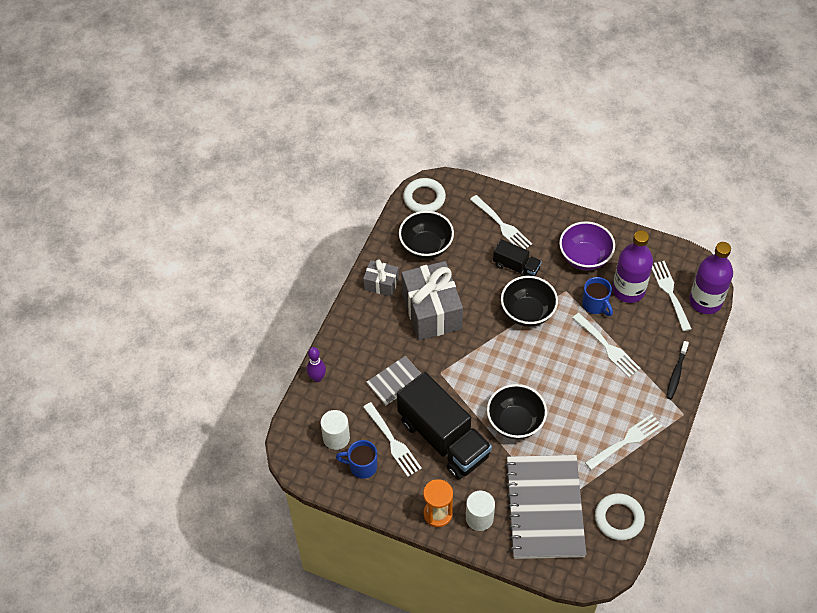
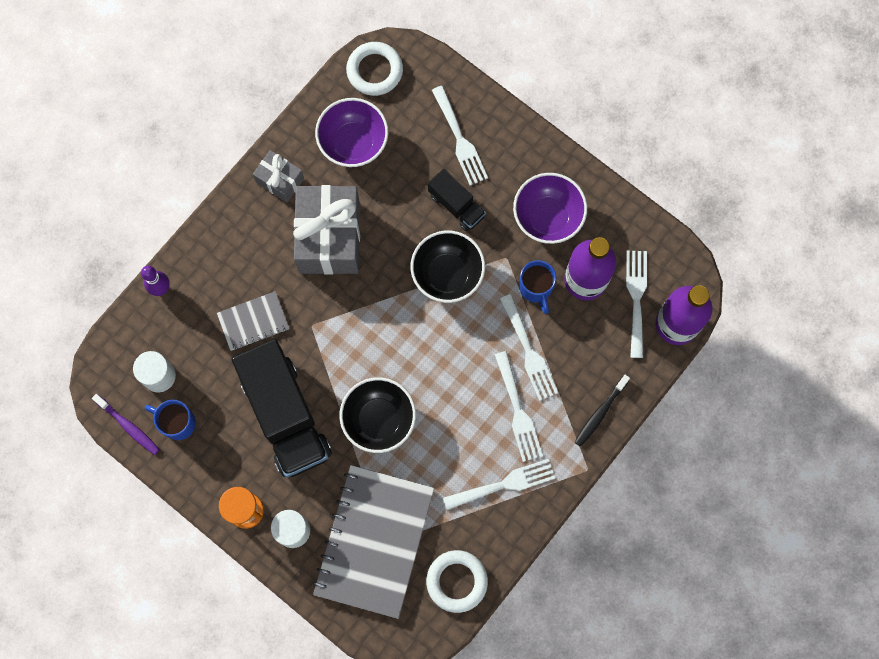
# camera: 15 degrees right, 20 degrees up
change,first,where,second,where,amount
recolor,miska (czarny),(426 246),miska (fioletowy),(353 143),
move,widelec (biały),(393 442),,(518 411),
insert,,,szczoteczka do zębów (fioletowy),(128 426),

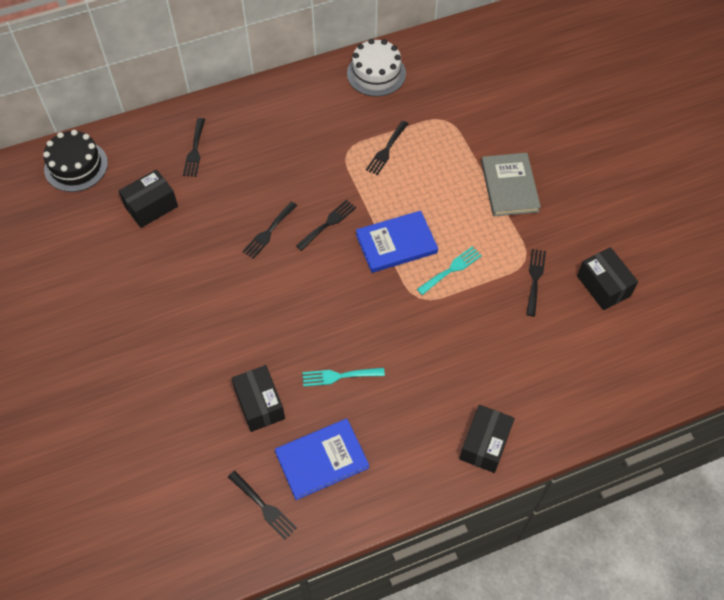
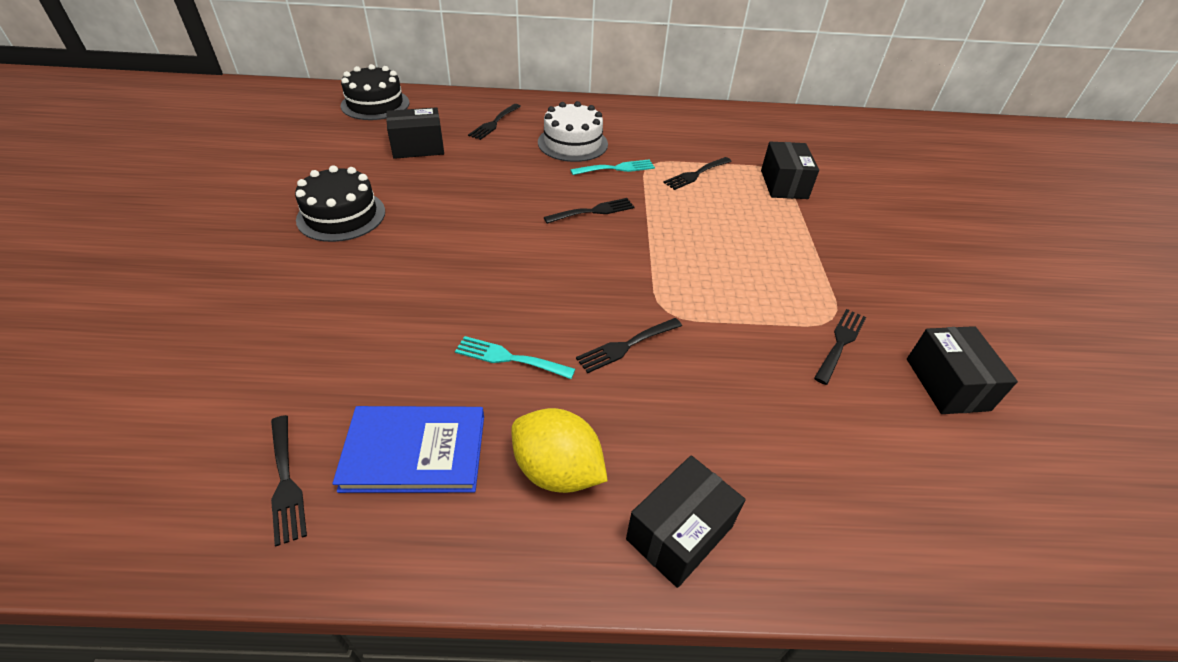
# camera: 20 degrees right, 15 degrees down
change,first,where,second,where,amount
move,tort (biały),(376 73),,(572 143),
delete,książka (szary),(509 186),,,
move,widelec (czarny),(268 232),,(626 346),
delete,książka (niebieski),(396 243),,,
move,widelec (turkusowy),(451 269),,(616 168),
move,pudełko (czarny),(259 404),,(784 184),
insert,,,tort (czarny),(341 215),
insert,,,cytryna (żółty),(557 470),

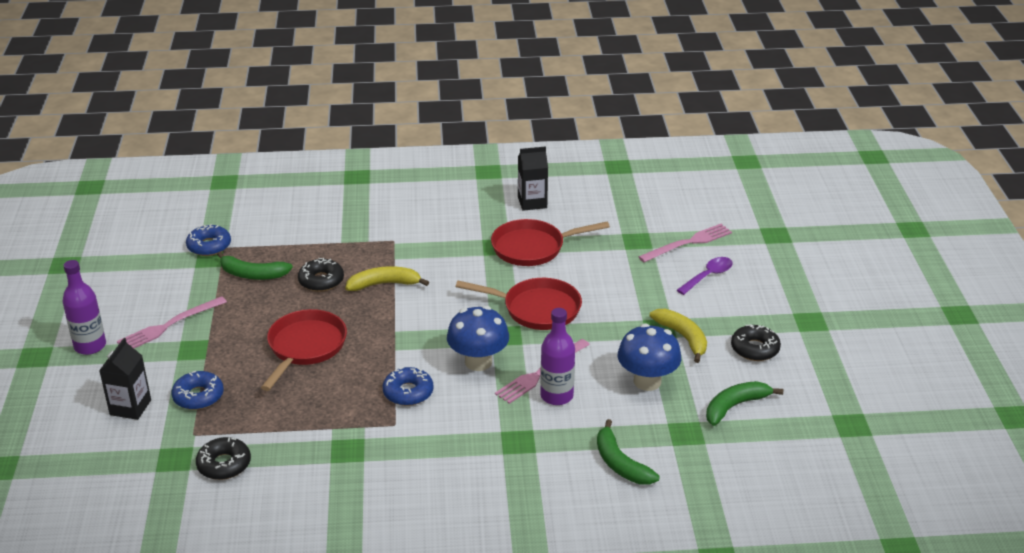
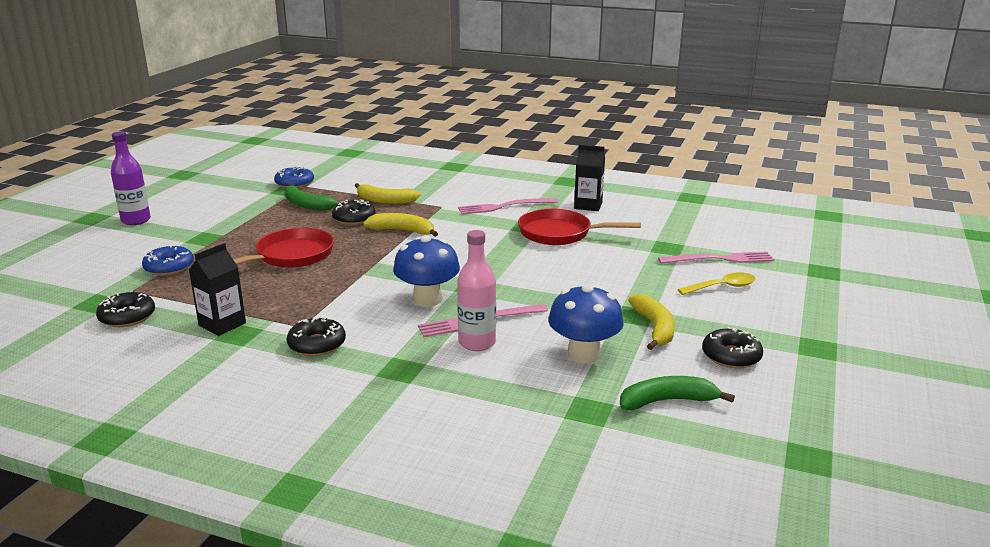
# camera: 25 degrees right, 10 degrees down
change,first,where,second,where,amount
recolor,łyżka (fioletowy),(708 276),łyżka (żółty),(722 287),
delete,patelnia (czerwony),(537 309),,,
move,widelec (różowy),(169 325),,(504 206),
recolor,butelka (fioletowy),(556 396),butelka (różowy),(477 343),
move,karton mleka (czarny),(130 407),,(222 324),
delete,donut (niebieski),(408 392),,,
delete,banan (zielony),(620 463),,,
insert,,,banan (żółty),(385 201),
insert,,,donut (czarny),(317 344),

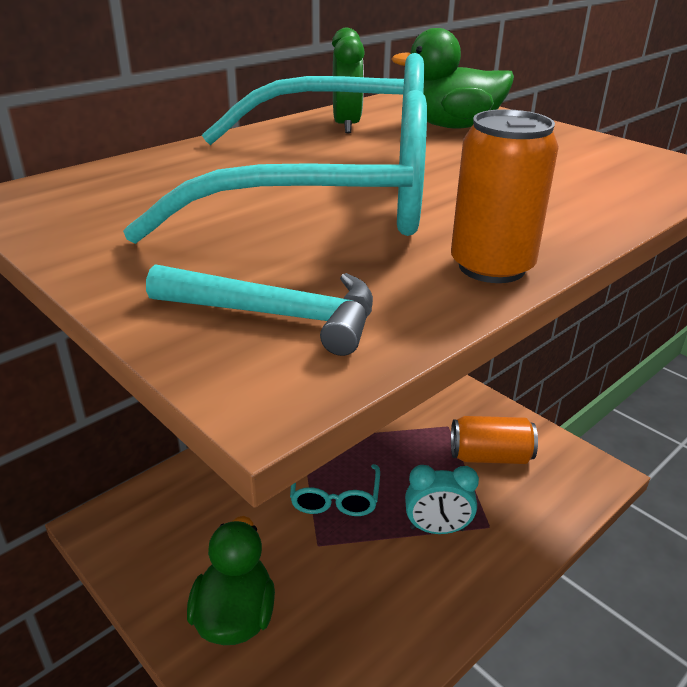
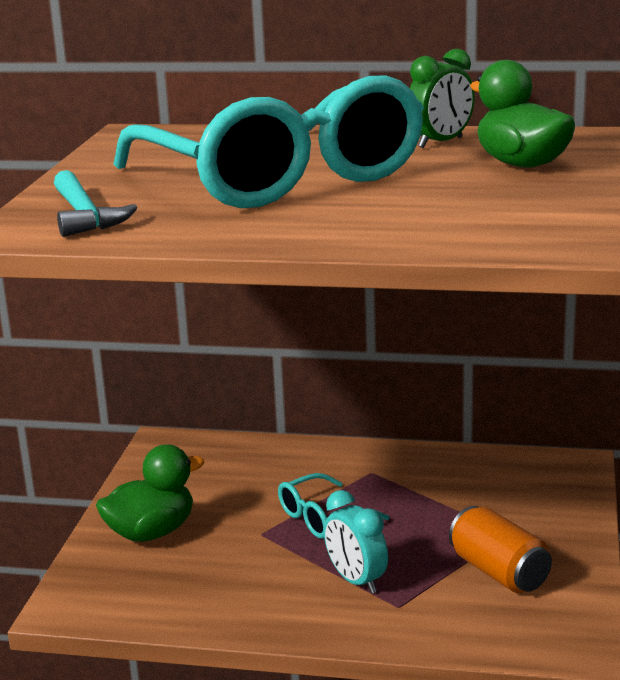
# camera: 55 degrees right, 10 degrees down
change,first,where,second,where,amount
delete,puszka (pomarańczowy),(491 267),,,

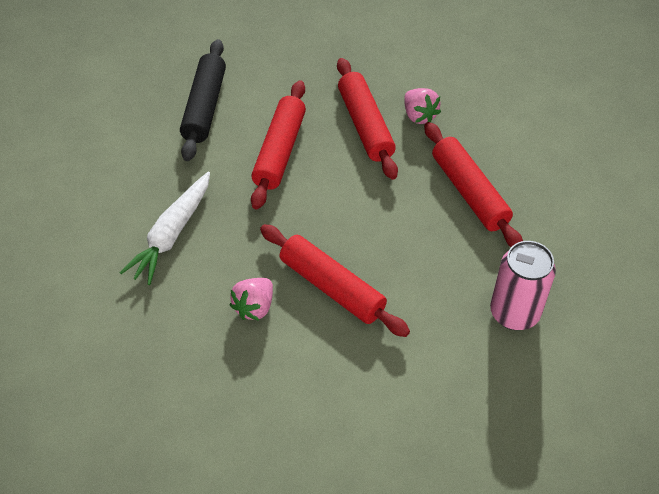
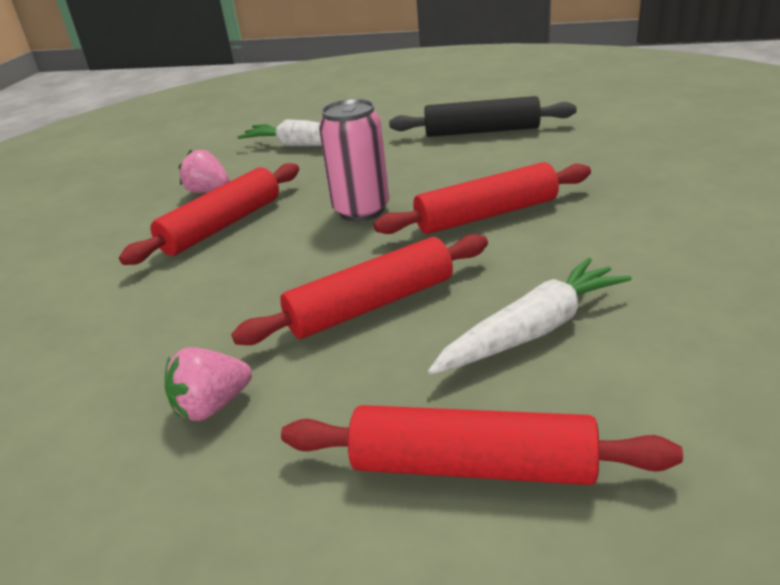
# camera: 90 degrees right, 20 degrees down
change,first,where,second,where,amount
move,wałek do ciasta (czerwony),(279 151),,(472 466),
move,truskawka (różowy),(419 116),,(212 406),
move,puszka (różowy),(514 313),,(361 210),
insert,,,marchewka (biały),(533 331),

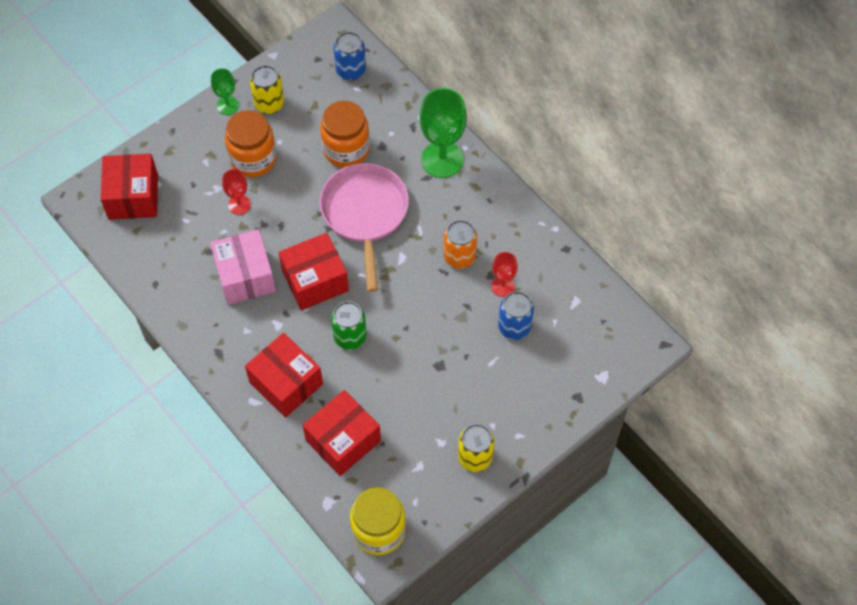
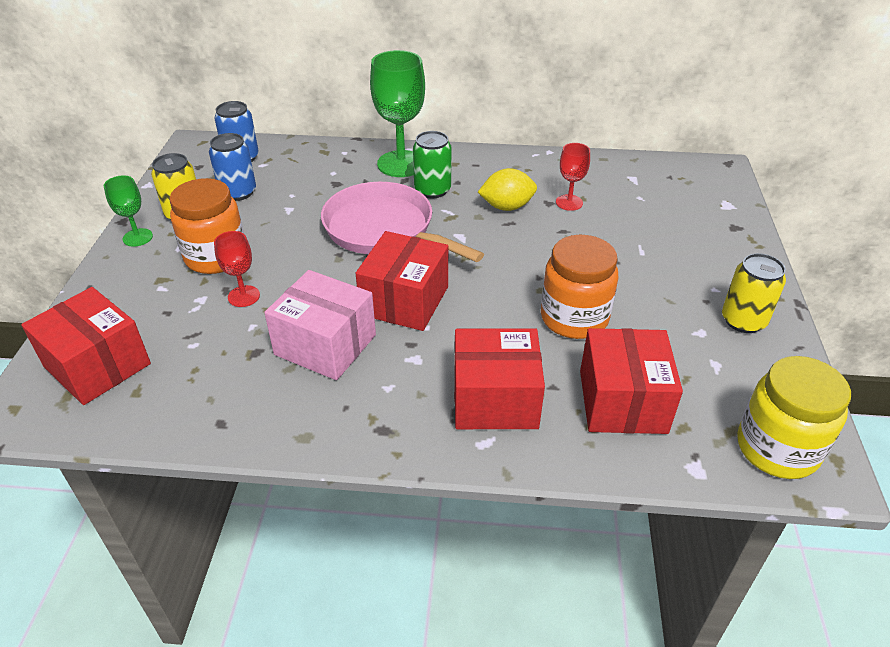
# camera: 45 degrees left, 20 degrees down
change,first,where,second,where,amount
move,słoik (pomarańczowy),(346 149),,(574 318),
replace,puszka (pomarańczowy),(459 257),cytryna (żółty),(507 207),
move,puszka (niebieski),(514 327),,(238 192),
move,puszka (zielony),(350 337),,(432 190),

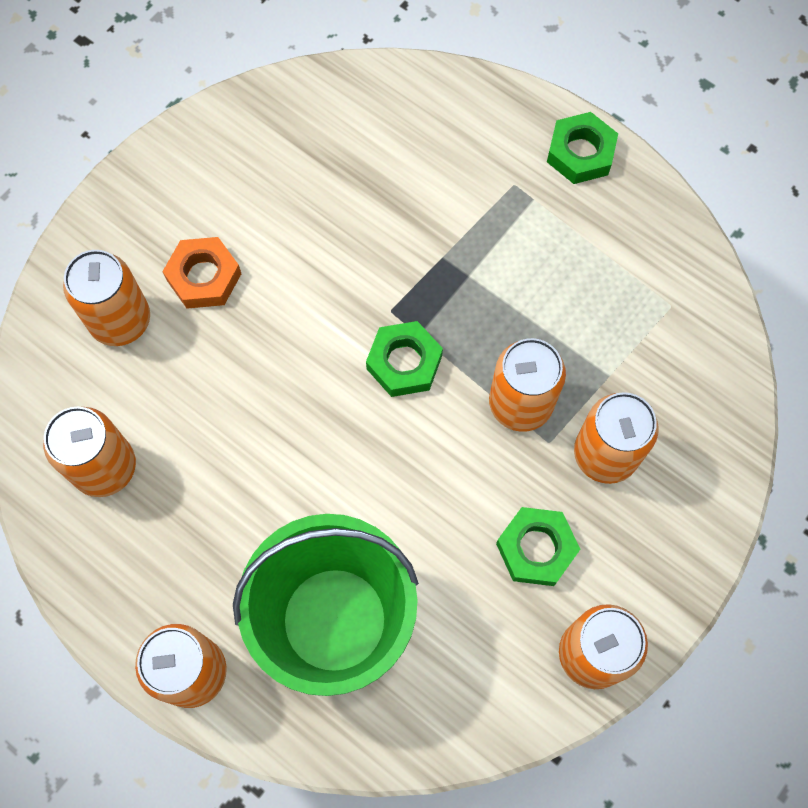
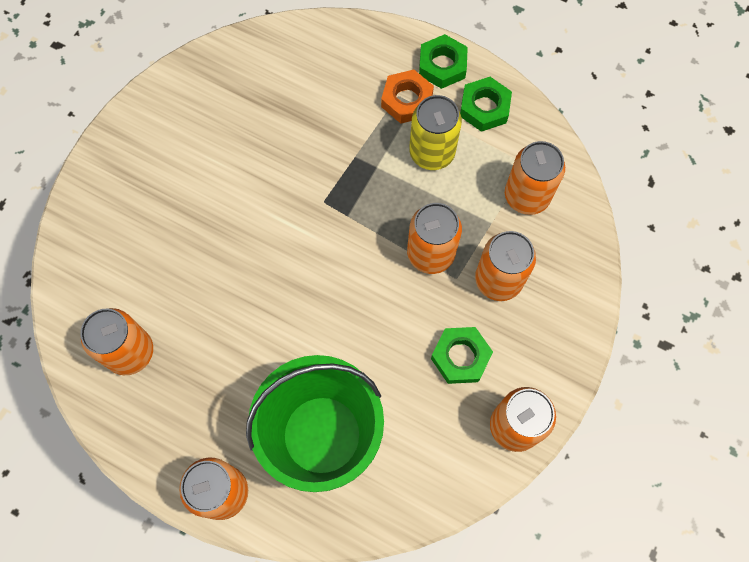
# camera: 10 degrees left, 0 degrees up
change,first,where,second,where,amount
move,nakrętka (pomarańczowy),(204 277),,(407 100),
move,puszka (pomarańczowy),(120 320),,(526 196),
move,nakrętka (zielony),(404 362),,(484 108),
insert,,,puszka (żółty),(432 153),

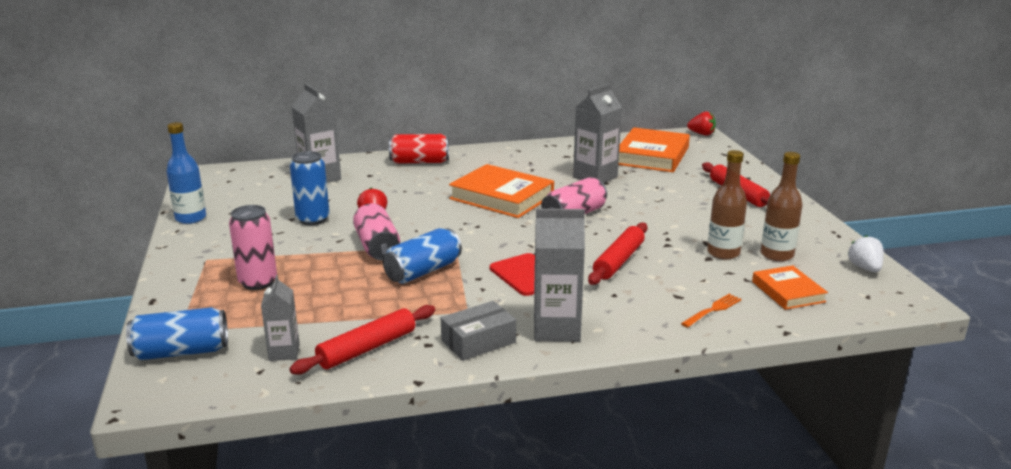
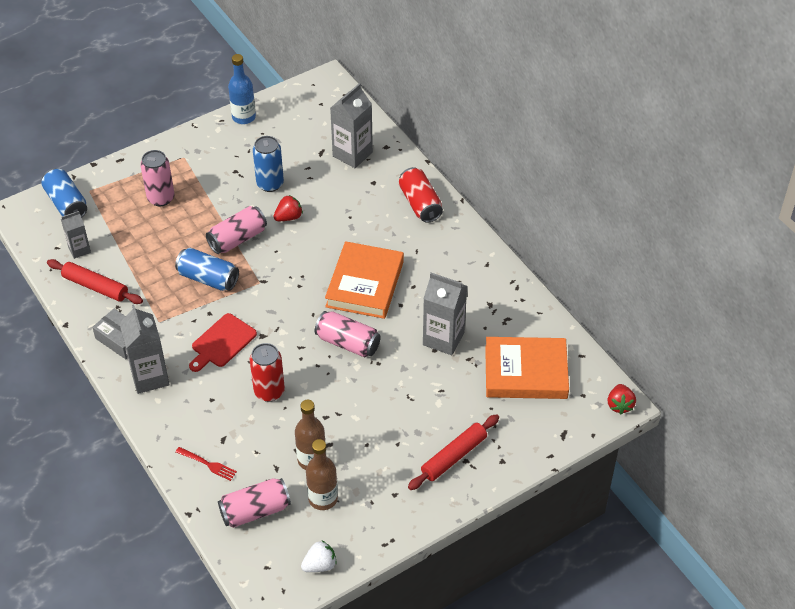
# camera: 70 degrees right, 25 degrees up
change,first,where,second,where,amount
replace,wałek do ciasta (czerwony),(619 261),puszka (czerwony),(269 391),
replace,książka (pomarańczowy),(788 292),puszka (różowy),(255 511),
recolor,widelec (pomarańczowy),(713 310),widelec (czerwony),(208 464),

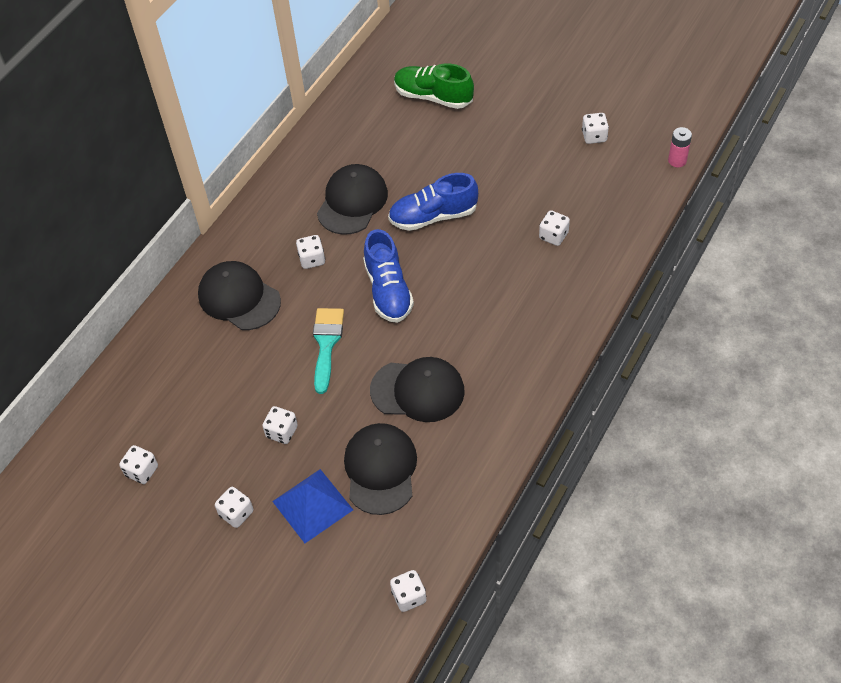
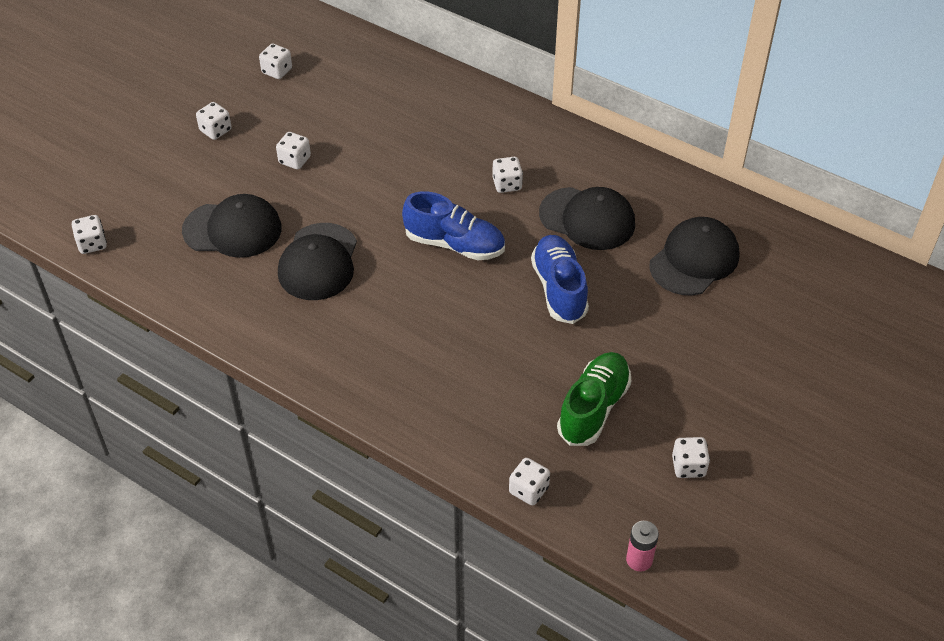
# camera: 90 degrees right, 5 degrees down
change,first,where,second,where,amount
move,but (zielony),(433 97),,(593 408),
move,kostka do gry (biały),(553 236),,(528 490),
rotate,but (niebieski),(388 290),,(455 244),150 degrees counterclockwise
move,czapka (czarny),(239 298),,(694 260),
delete,pędzel (turkusowy),(326 344),,,
delete,piramida (niebieski),(312 505),,,

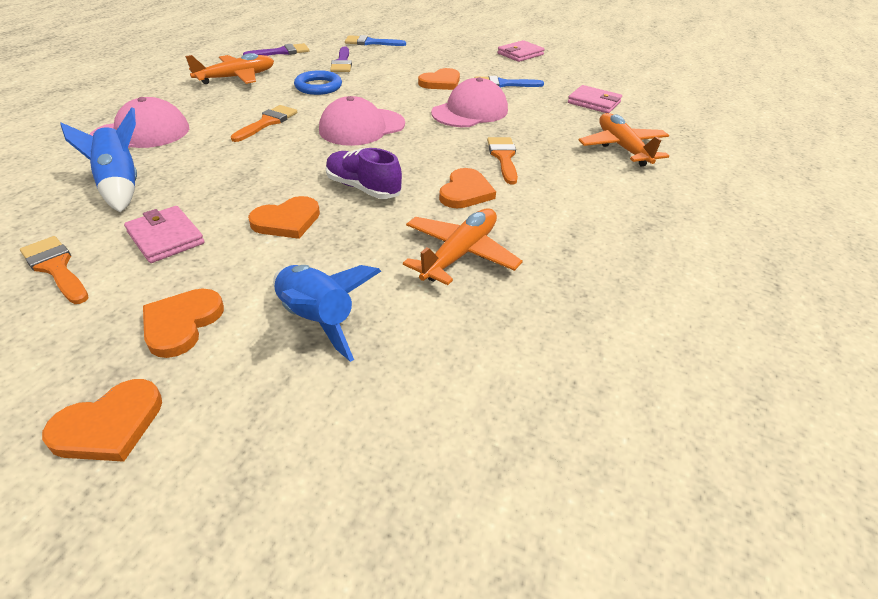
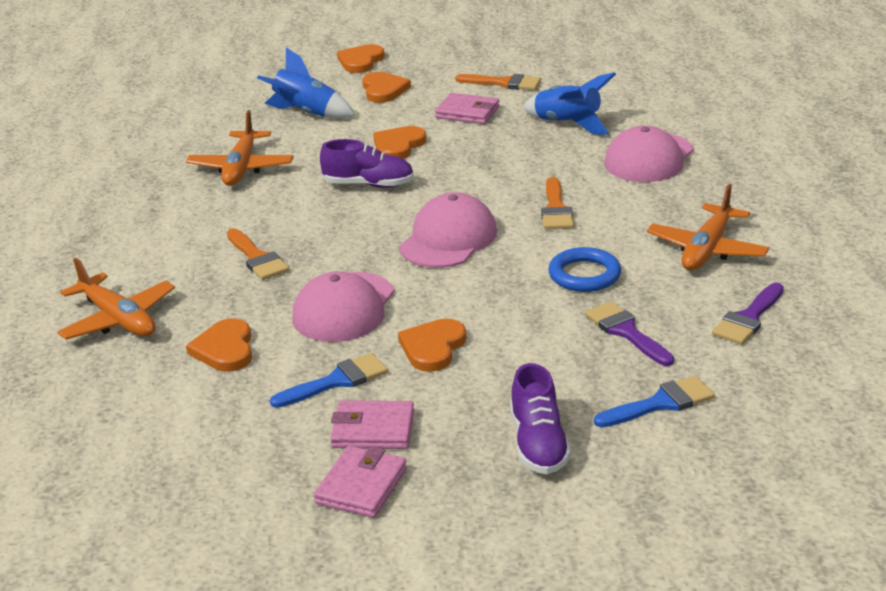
# camera: 155 degrees right, 10 degrees down
change,first,where,second,where,amount
move,portfel (różowy),(594 102),,(373 430),
move,serce (pomarańczowy),(465 192),,(225 349),
insert,,,but (fioletowy),(538 444),

